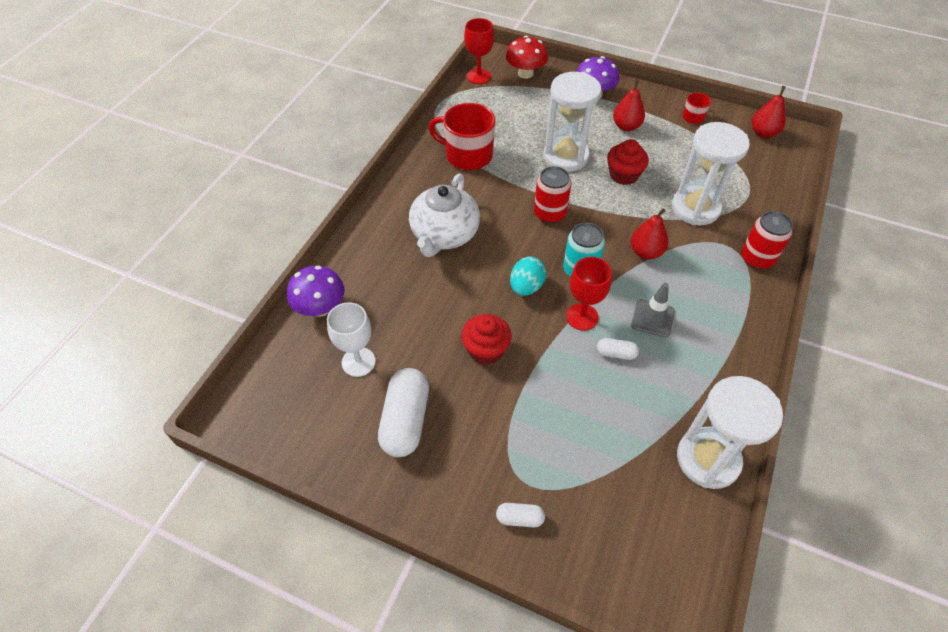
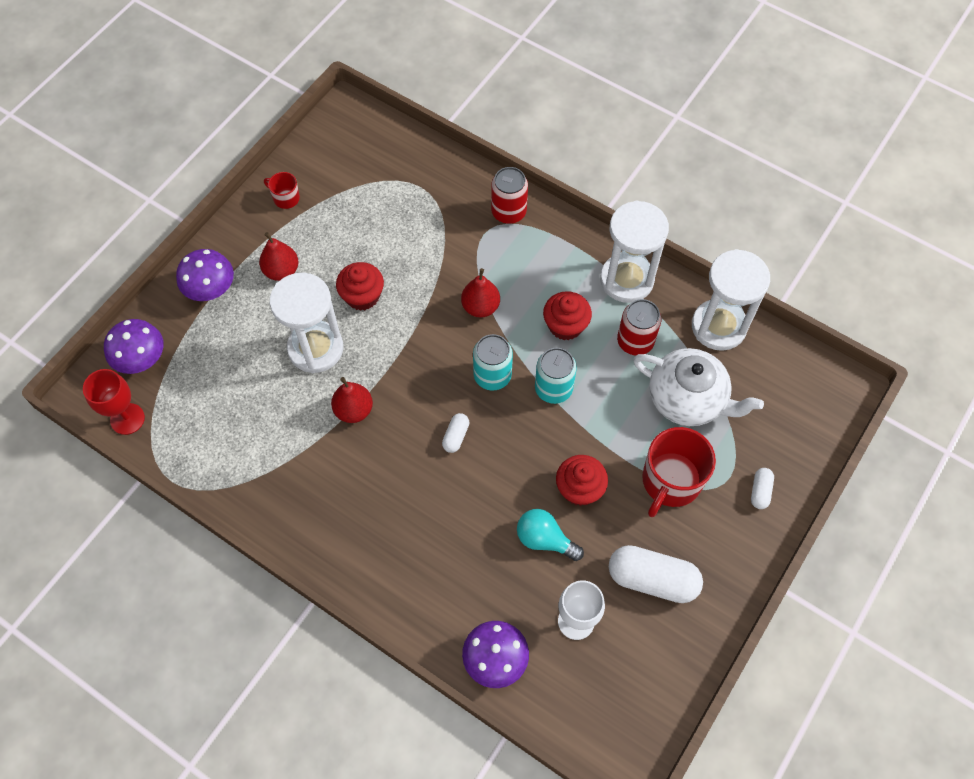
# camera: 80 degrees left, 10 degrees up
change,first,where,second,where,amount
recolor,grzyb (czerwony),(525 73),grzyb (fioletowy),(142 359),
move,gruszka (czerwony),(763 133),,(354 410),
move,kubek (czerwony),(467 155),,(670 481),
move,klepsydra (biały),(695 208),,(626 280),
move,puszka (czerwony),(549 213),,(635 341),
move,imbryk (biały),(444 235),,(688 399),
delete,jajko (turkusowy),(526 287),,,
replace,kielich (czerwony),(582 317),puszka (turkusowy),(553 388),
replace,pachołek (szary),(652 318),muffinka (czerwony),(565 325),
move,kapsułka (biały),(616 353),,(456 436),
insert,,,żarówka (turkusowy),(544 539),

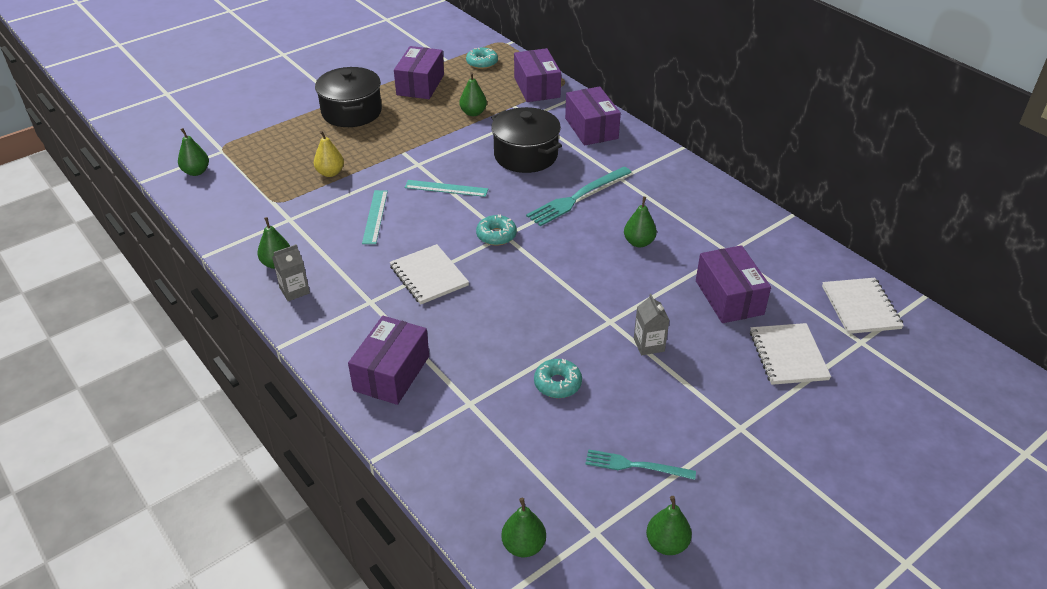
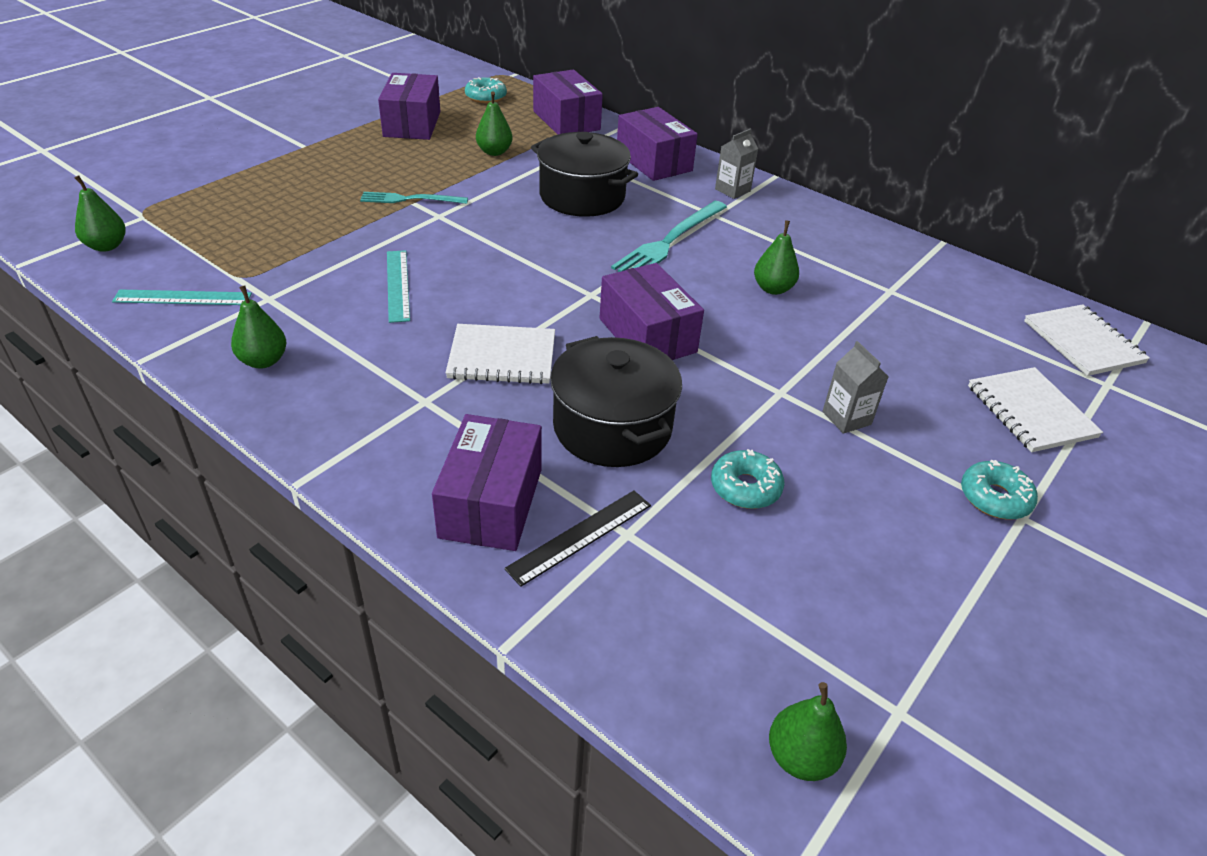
# camera: 15 degrees left, 0 degrees up
change,first,where,second,where,amount
move,garnek (czarny),(351 112),,(612 427),
delete,gruszka (żółty),(330 173),,,
move,linijka (turkusowy),(446 188),,(183 297),
move,donut (turkusowy),(496 235),,(994 498),
move,karton mleka (szary),(294 290),,(732 190),
rotate,zeszyt (biały),(429 276),,(502 357),45 degrees counterclockwise
move,pudełko (fioletowy),(729 297),,(647 335),
move,widelec (turkusowy),(635 466),,(410 199),
delete,gruszka (zielony),(667 544),,,
insert,,,linijka (czarny),(580 536),

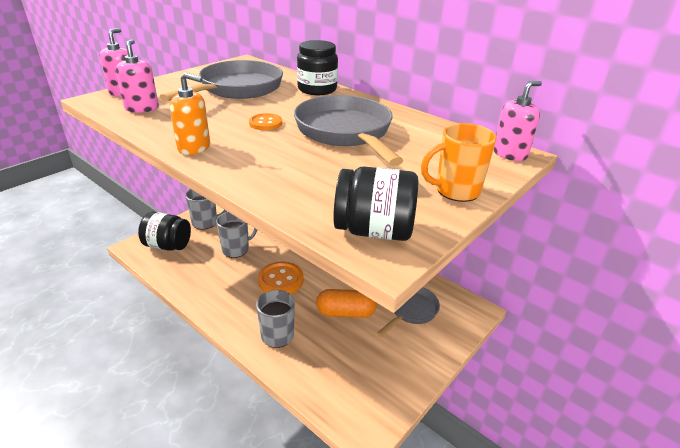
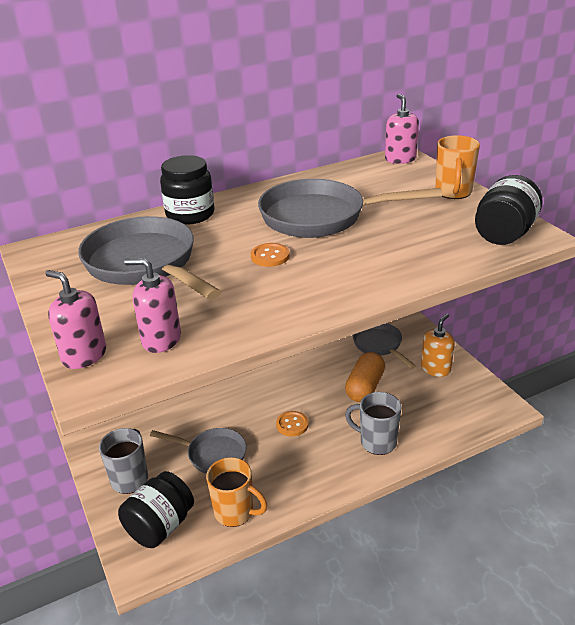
# camera: 65 degrees left, 0 degrees up
change,first,where,second,where,amount
move,dozownik mydła (pomarańczowy),(194 147),,(435 369),
replace,kubek (szary),(236 249),patelnia (szary),(212 454),
resize,guzik (pomarańczowy),(280 280),,(292 424),x0.59
insert,,,kubek (pomarańczowy),(235 512),

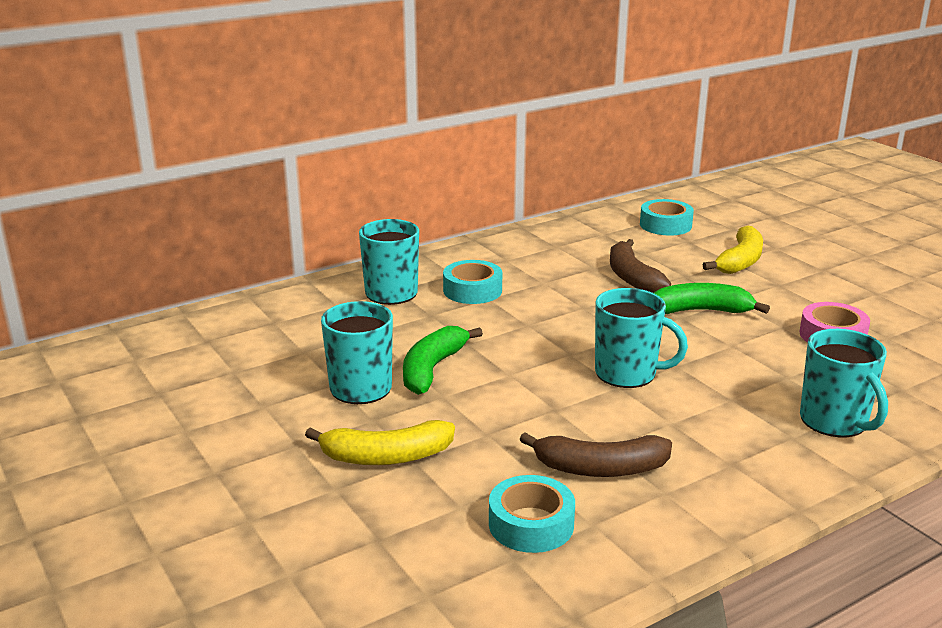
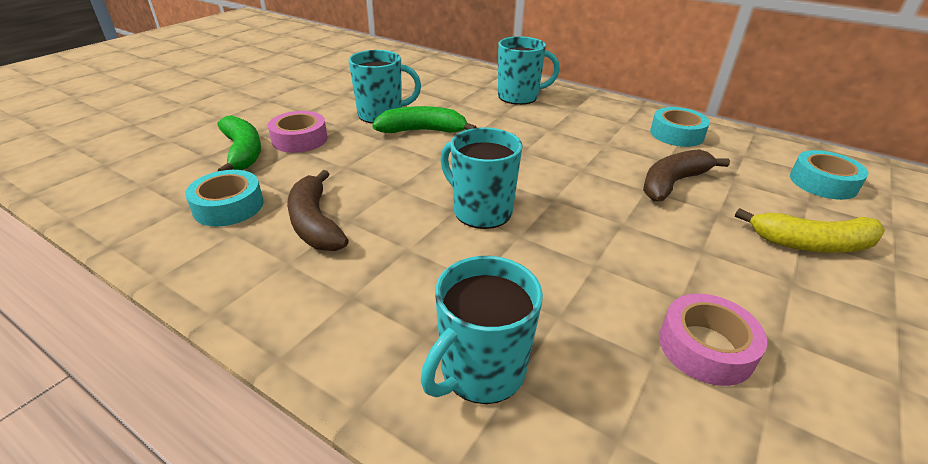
# camera: 65 degrees right, 10 degrees up
change,first,where,second,where,amount
move,taśma klejąca (turkusowy),(472 290),,(676 134),
move,banan (zielony),(700 311),,(243 152),
rotate,kubek (turkusowy),(627 374),,(481 211),135 degrees clockwise
replace,banan (żółty),(386 457),taśma klejąca (różowy),(300 139),

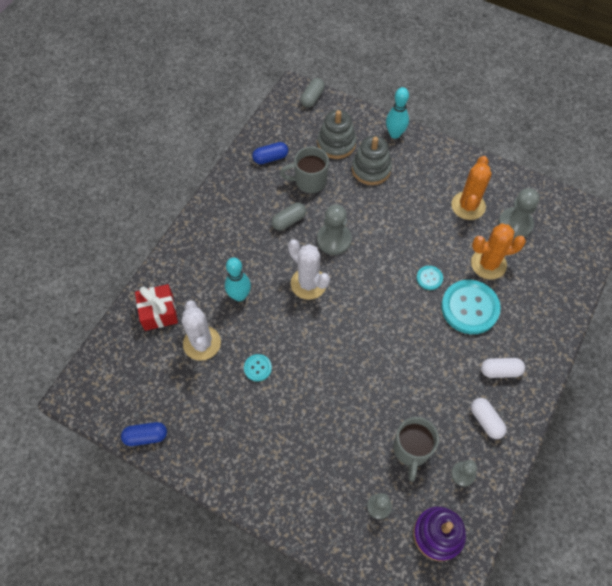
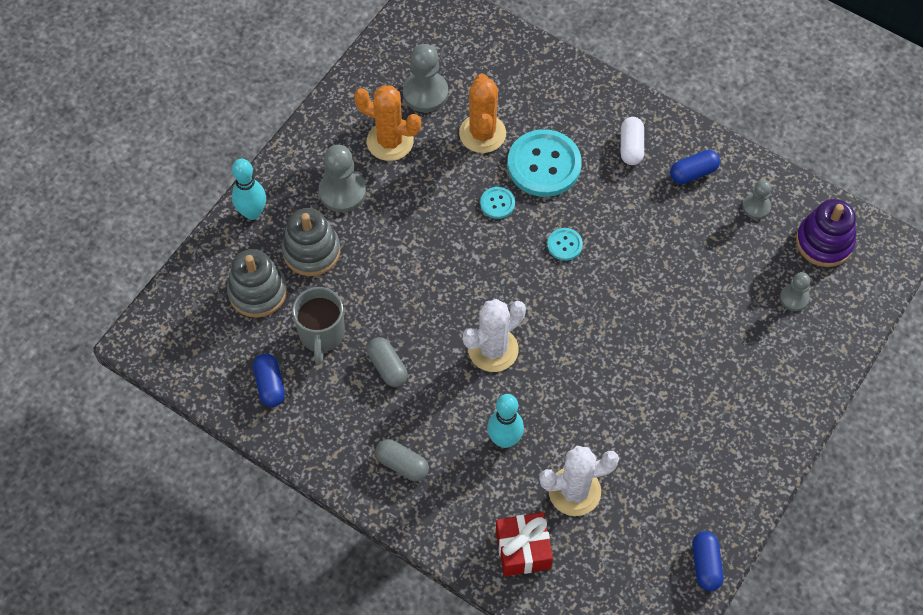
# camera: 85 degrees left, 0 degrees up
change,first,where,second,where,amount
move,kapsułka (szary),(312 98),,(402 464),
move,pionek (szary),(334 240),,(342 192),
move,guzik (turkusowy),(257 368),,(564 245),
recolor,kapsułka (biały),(486 421),kapsułka (niebieski),(693 173),
delete,kubek (szary),(411 450),,,

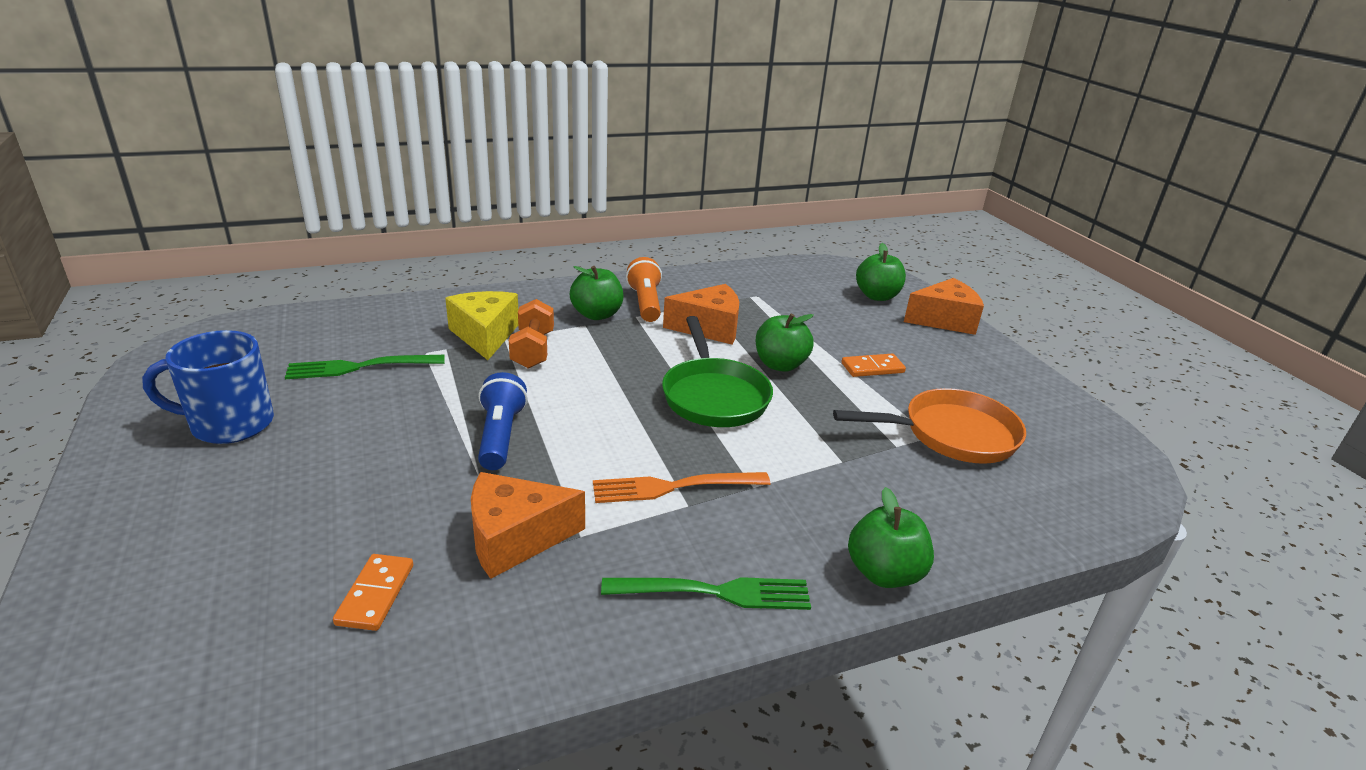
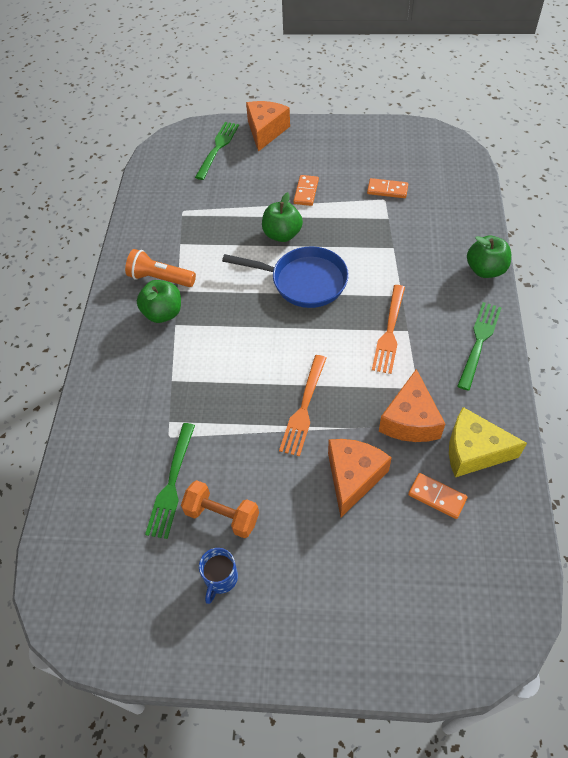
# camera: 60 degrees left, 25 degrees up
change,first,where,second,where,amount
replace,jabłko (zielony),(877 296),widelec (zielony),(217 148),
move,ser (pomarańczowy),(709 328),,(353 477),
move,ser (żółty),(485 335),,(473 451),
move,hantel (pomarańczowy),(533 350),,(222 515),
recolor,patelnia (zielony),(714 396),patelnia (niebieski),(303 281),
resize,kubek (niebieski),(229 424),,(220 579),x0.56
replace,latarka (niebieski),(500 436),widelec (pomarańczowy),(304 408),
replace,patelnia (pomarańczowy),(951 434),kostka domina (pomarańczowy),(387 190),

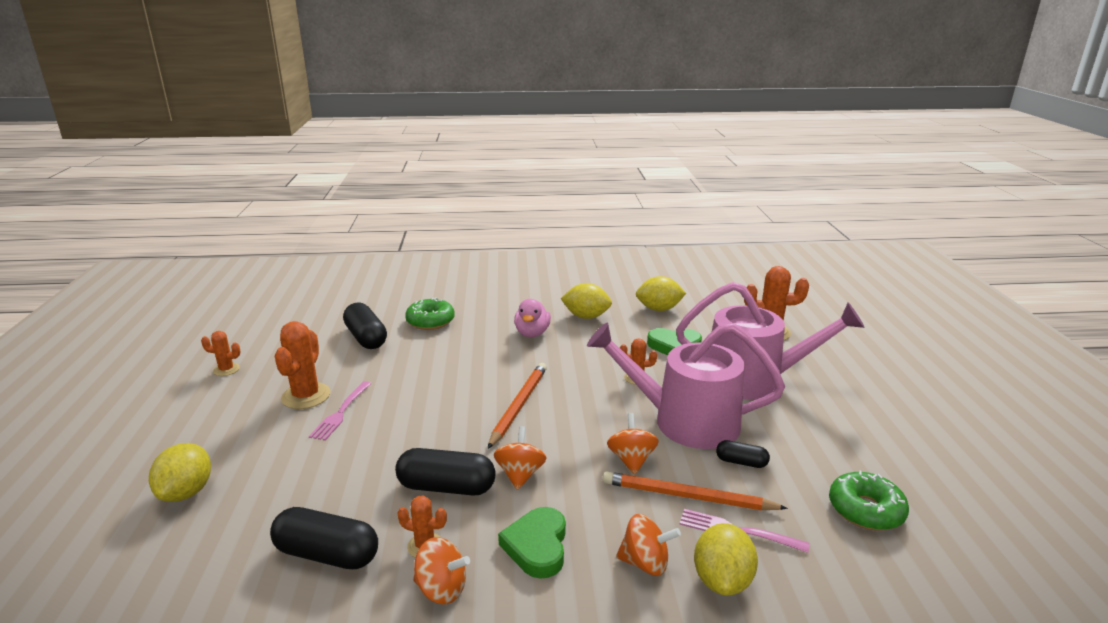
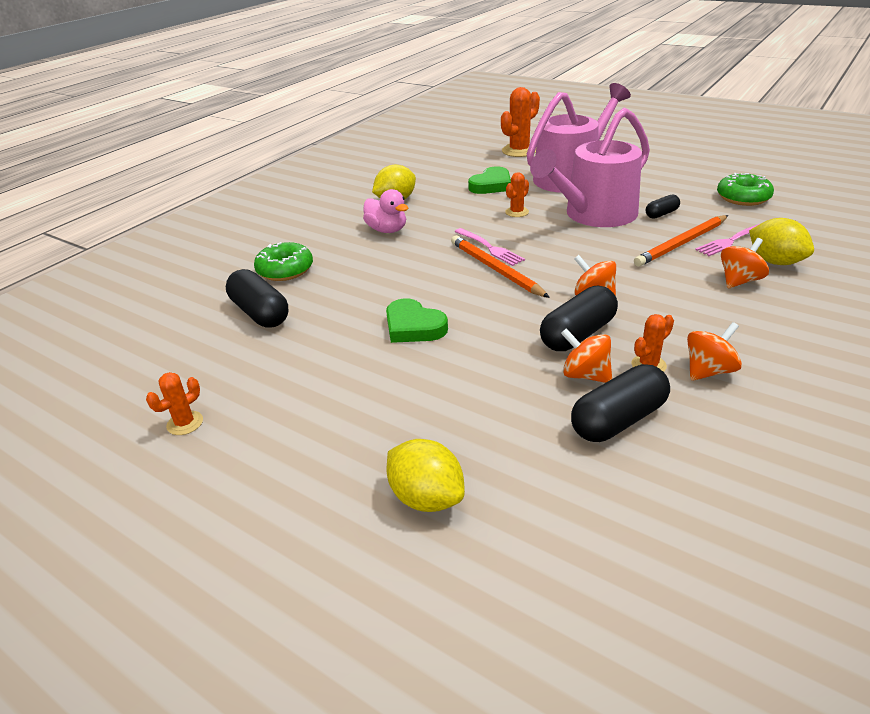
# camera: 50 degrees left, 10 degrees up
change,first,where,second,where,amount
delete,cytryna (żółty),(659 309),,,
rotate,kapsułka (czarny),(366 338),,(260 313),45 degrees clockwise
delete,kaktus (pomarańczowy),(306 396),,,
move,widelec (różowy),(341 412),,(490 248),
move,bączek (pomarańczowy),(631 460),,(585 375),
move,serce (zielony),(537 546),,(413 327),

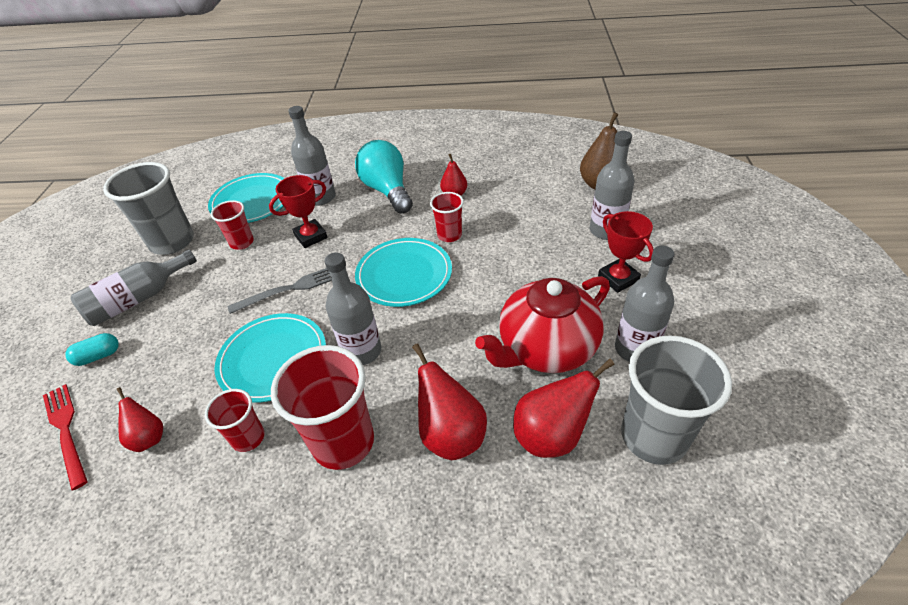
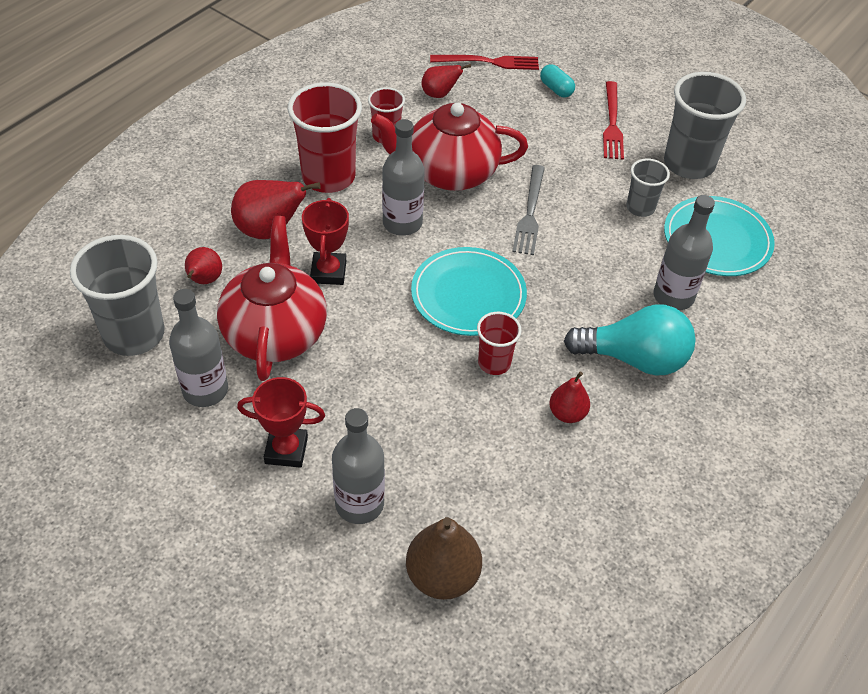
# camera: 120 degrees right, 5 degrees up
change,first,where,second,where,amount
move,puchar (czerwony),(311 236),,(328 272),
recolor,szklanka (czerwony),(242 242),szklanka (szary),(640 208),
replace,butelka (szary),(138 299),widelec (czerwony),(612 123),
replace,talerz (turkusowy),(273 359),imbryk (czerwony),(450 172),
rotate,kapsułka (turkusowy),(98 356),,(556 89),45 degrees counterclockwise
resize,gruszka (czerwony),(551 435),,(204 280),x0.60

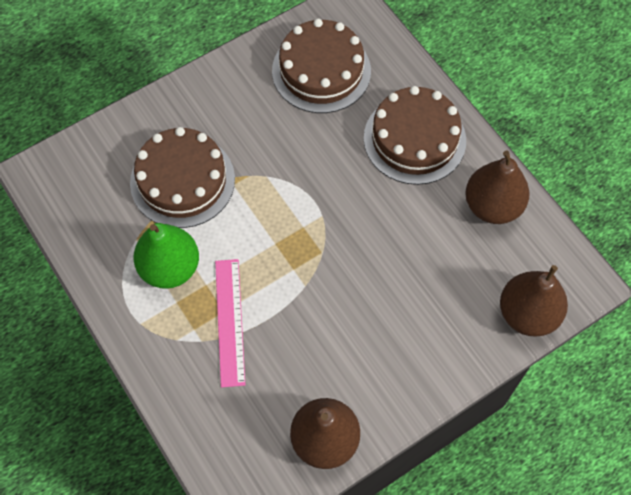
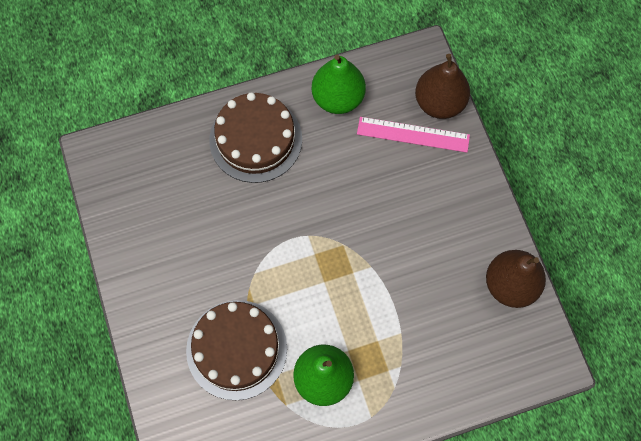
# camera: 75 degrees left, 5 degrees up
change,first,where,second,where,amount
delete,tort (brązowy),(321 71),,,
recolor,gruszka (brązowy),(492 206),gruszka (zielony),(338 98),
move,linijka (różowy),(230 321),,(413 134),

